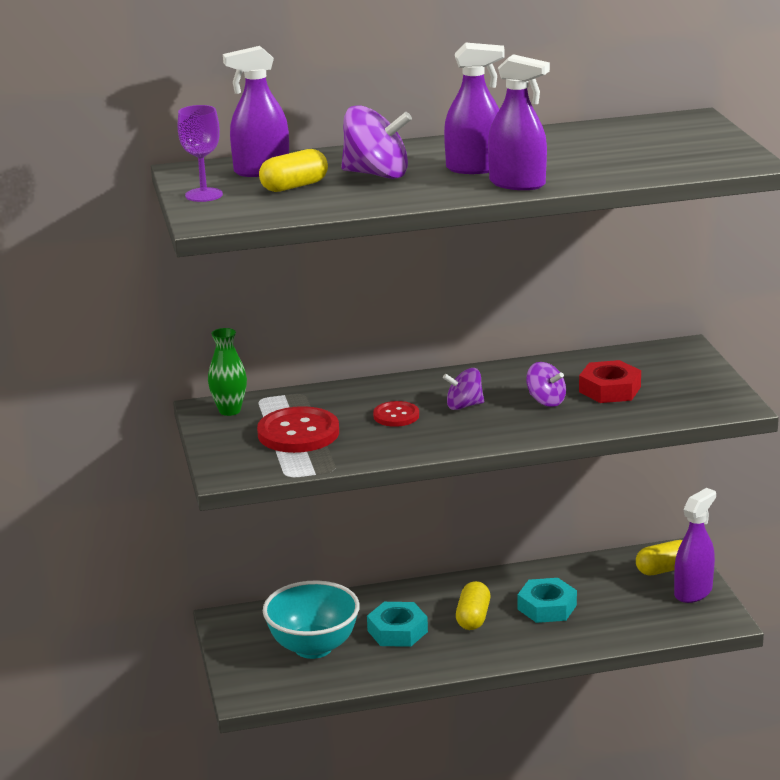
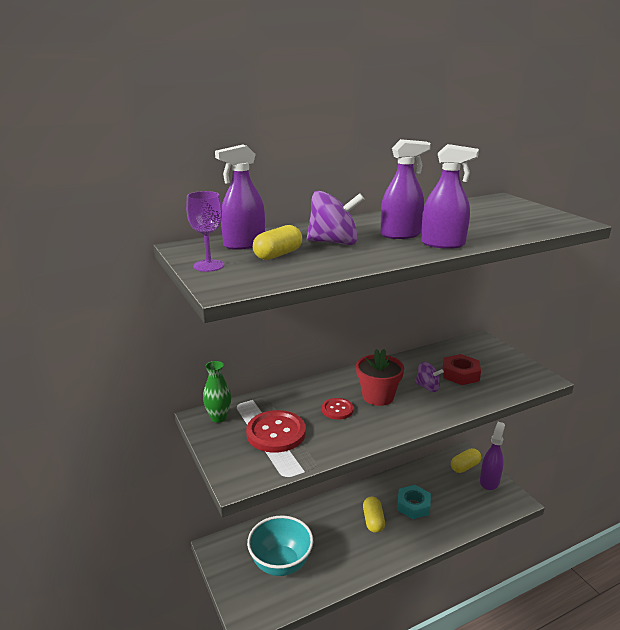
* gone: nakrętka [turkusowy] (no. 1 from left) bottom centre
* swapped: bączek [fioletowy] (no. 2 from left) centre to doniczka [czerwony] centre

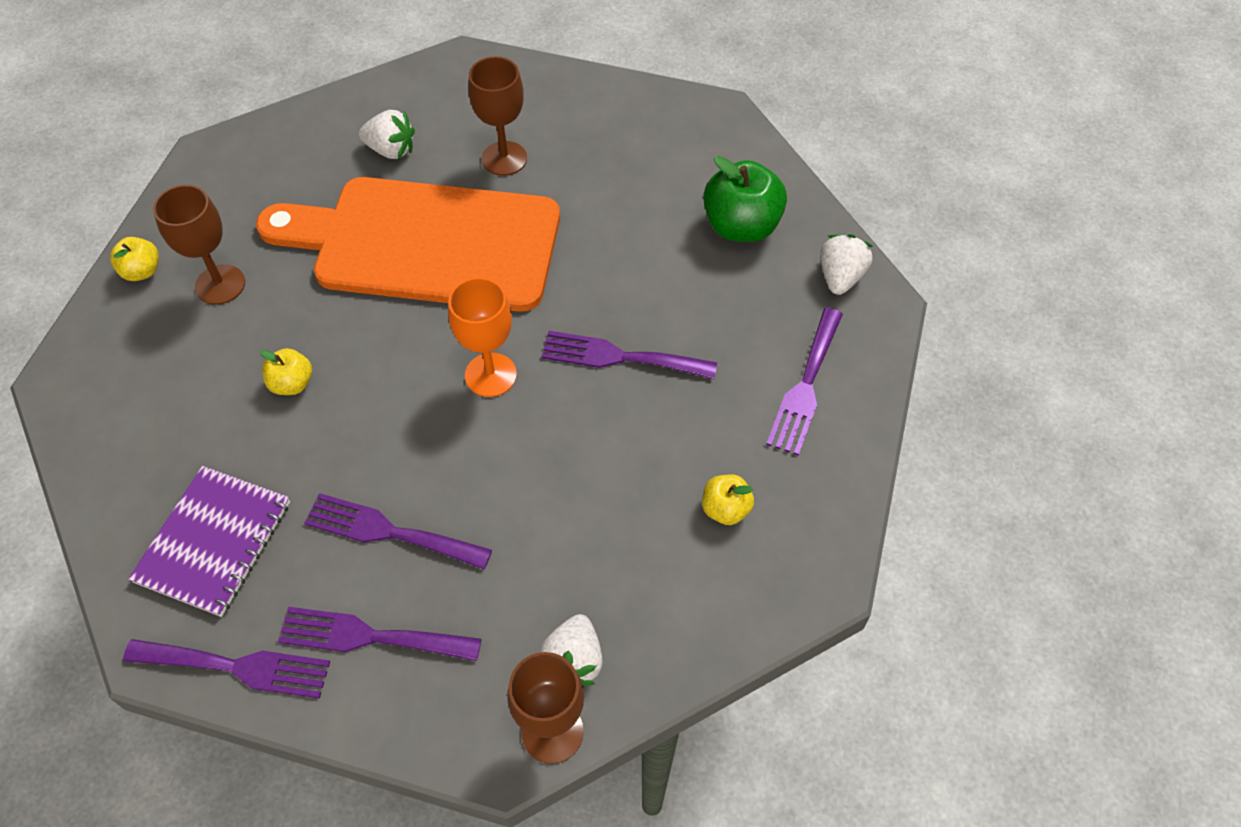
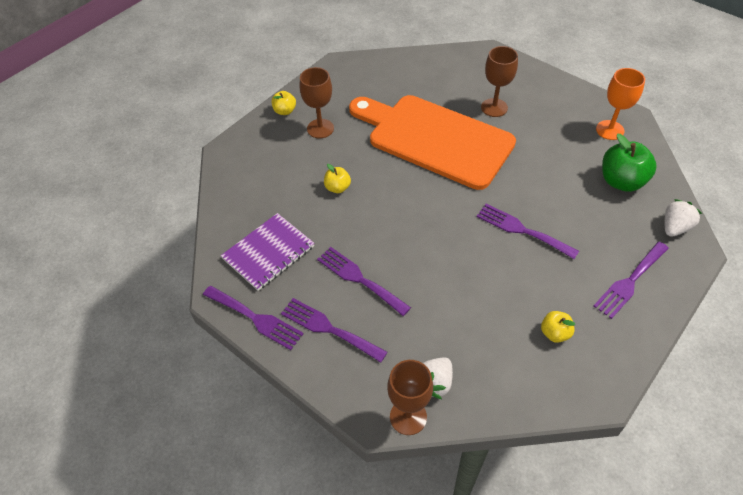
* gone: truskawka [biały] (no. 1 from left) top left
* shifted: kielich [pomarańczowy] centre to top right

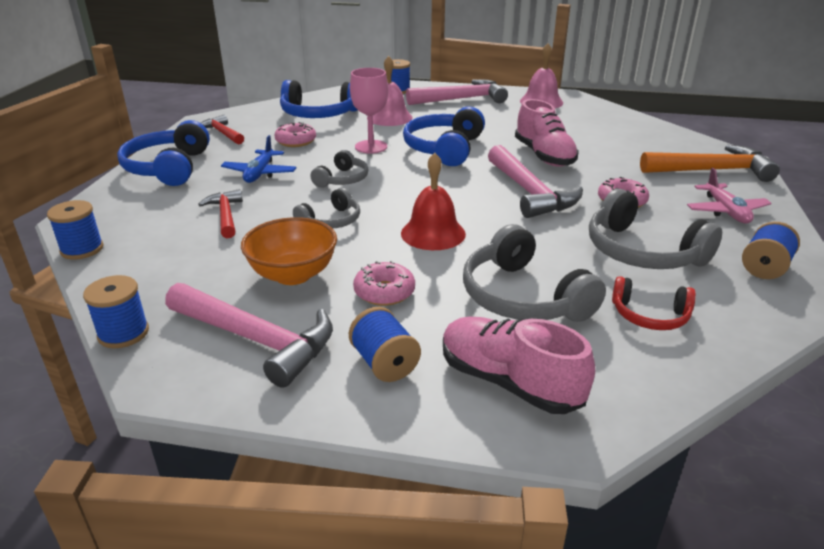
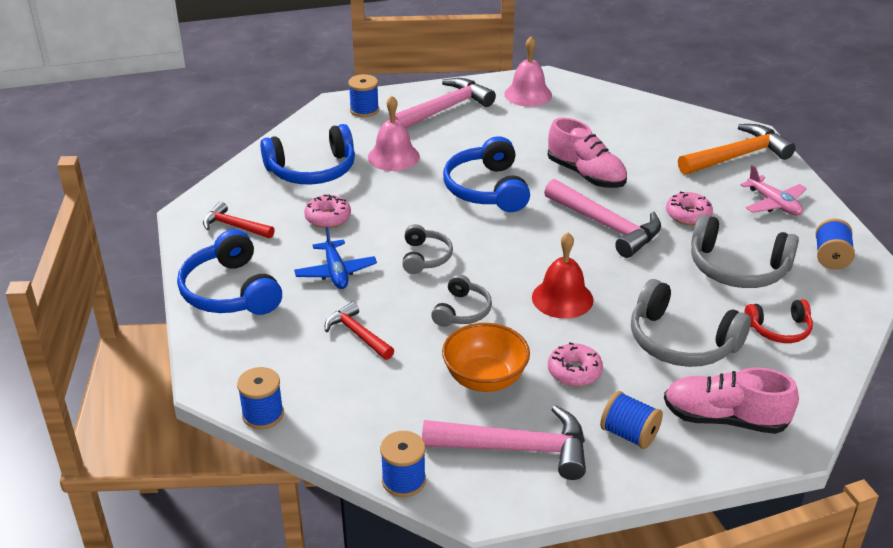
* gone: kielich [różowy] top centre

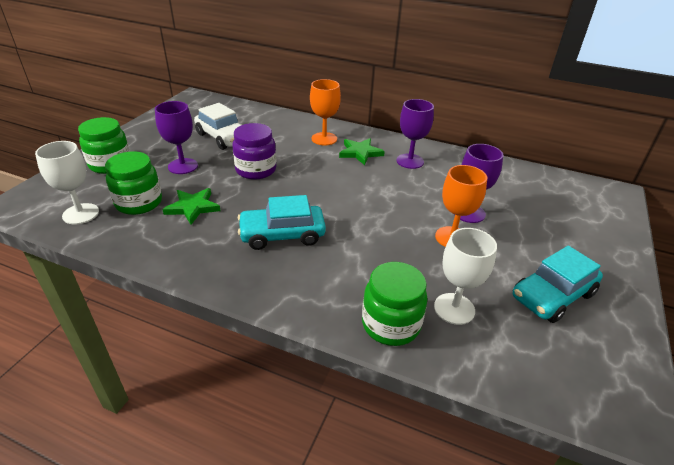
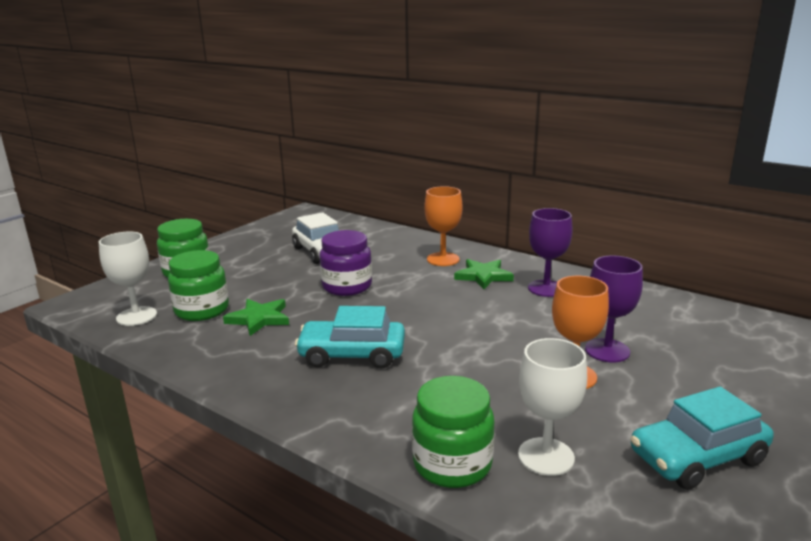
* gone: kielich [fioletowy] (no. 1 from left) top left

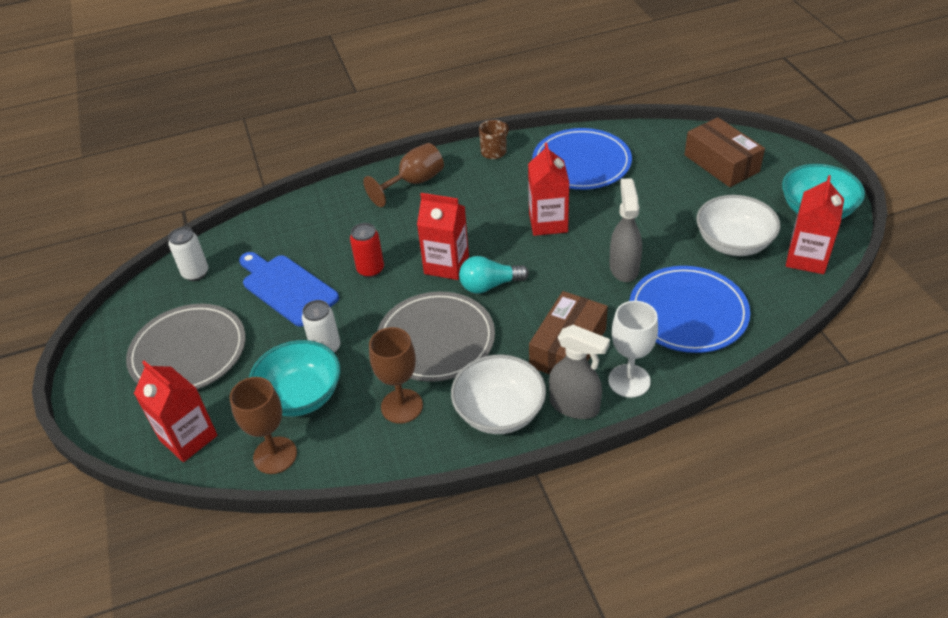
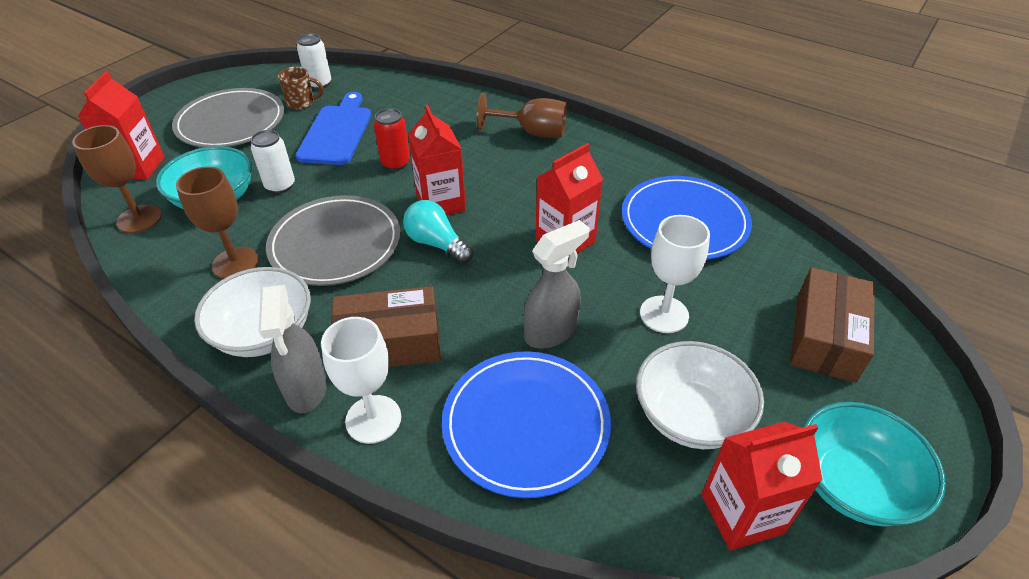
* new: kielich [biały] (no. 2 from left) centre
* shifted: kubek [brązowy] top centre to top left

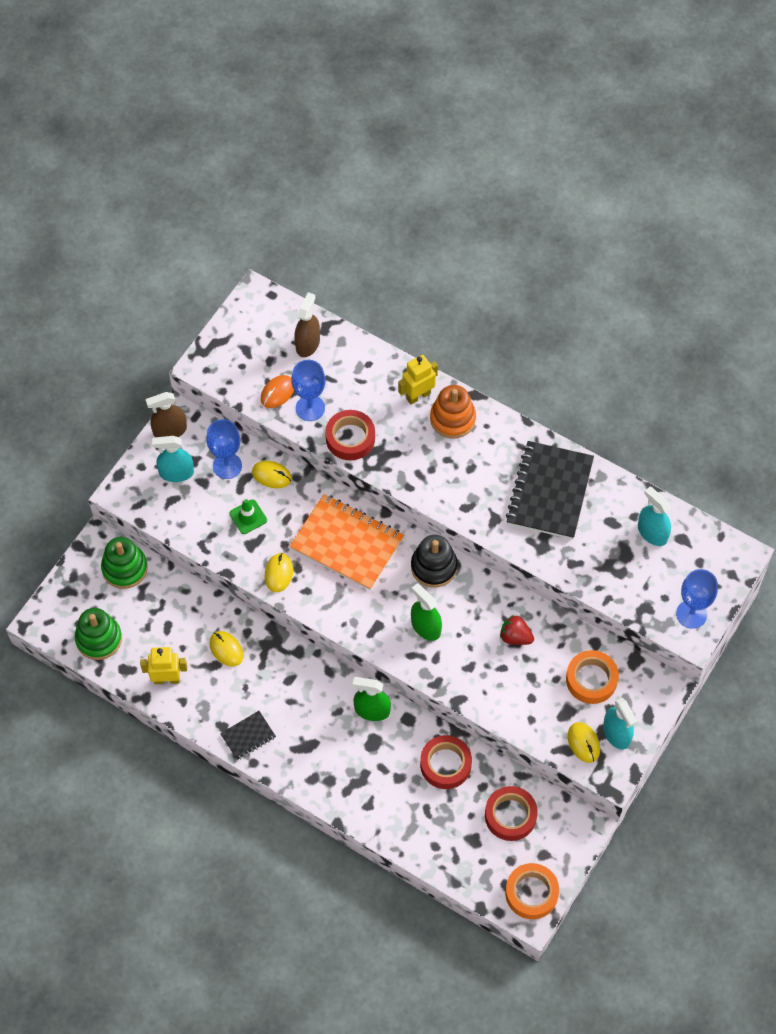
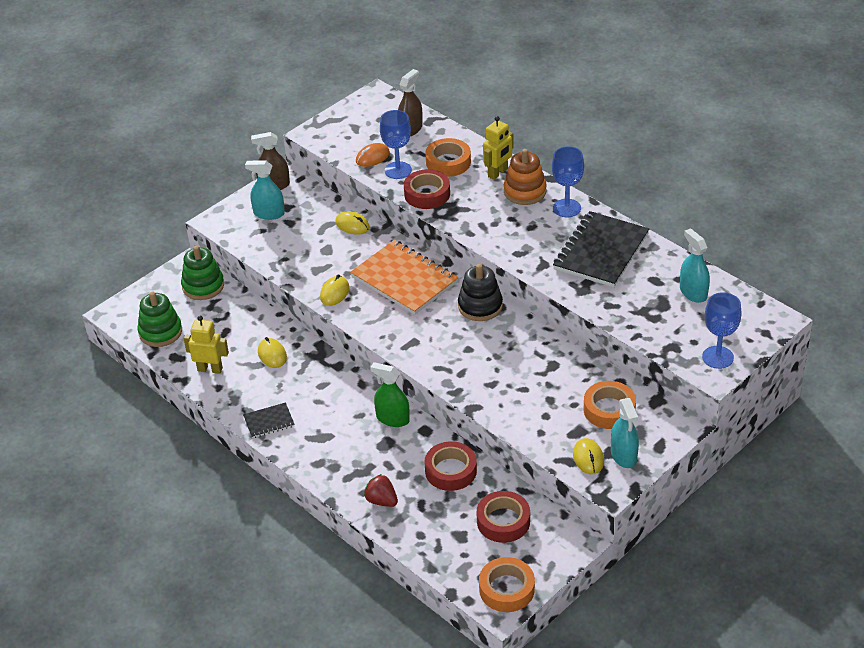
* gone: pachołek [zielony] middle left
* gone: spryskiwacz [zielony] (no. 2 from left) centre
* new: taśma klejąca [pomarańczowy] (no. 1 from left) top centre
* shifted: kielich [niebieski] (no. 1 from left in the first image) middle left to kielich [niebieski] (no. 2 from left) top centre
* shifted: truskawka [czerwony] centre to bottom centre
* rotated: robot [żółty] (no. 2 from left) centre = top centre 150 degrees clockwise

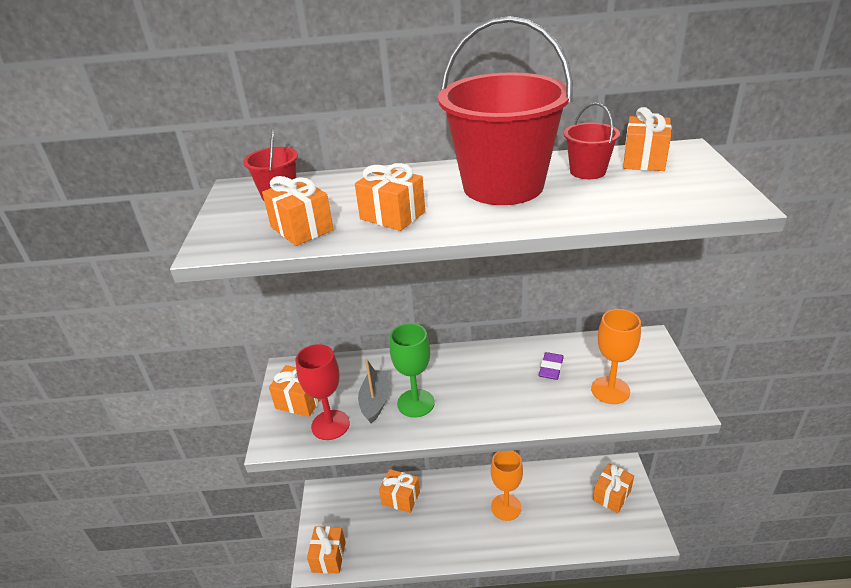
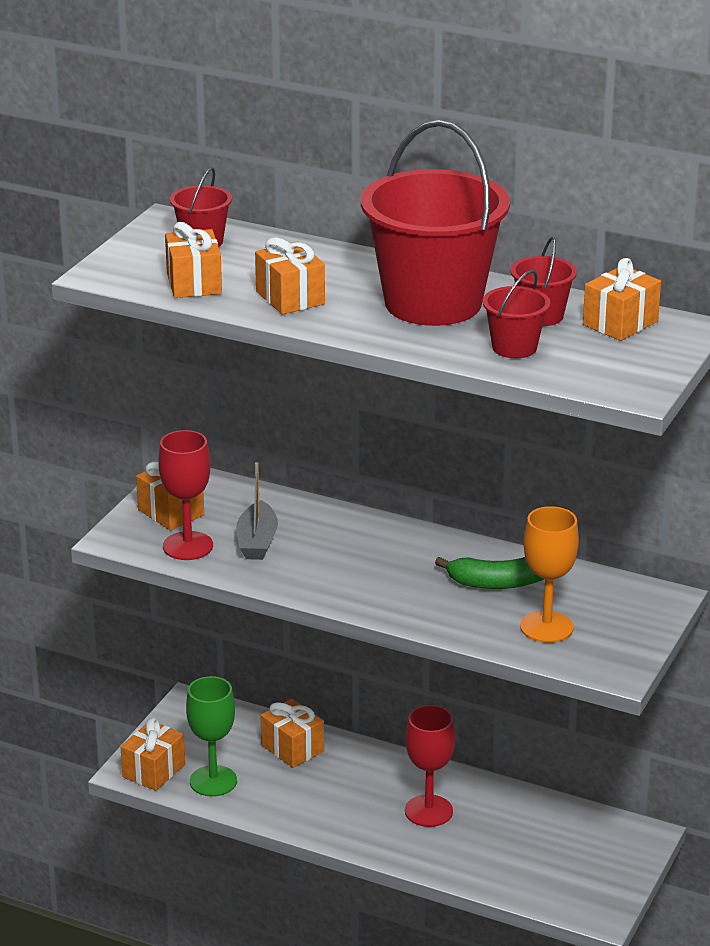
* gone: prezent [pomarańczowy] (no. 6 from left) bottom right
* new: wiadro [czerwony] (no. 3 from left) top right
* shifted: kielich [zielony] centre to bottom left
* swapped: gumka do mazania [fioletowy] centre to banan [zielony] middle right
* repainted: kielich [pomarańczowy] (no. 1 from left) bottom centre to kielich [czerwony] (no. 2 from left) bottom centre
* rotated: łódka [szary] centre = centre 150 degrees clockwise

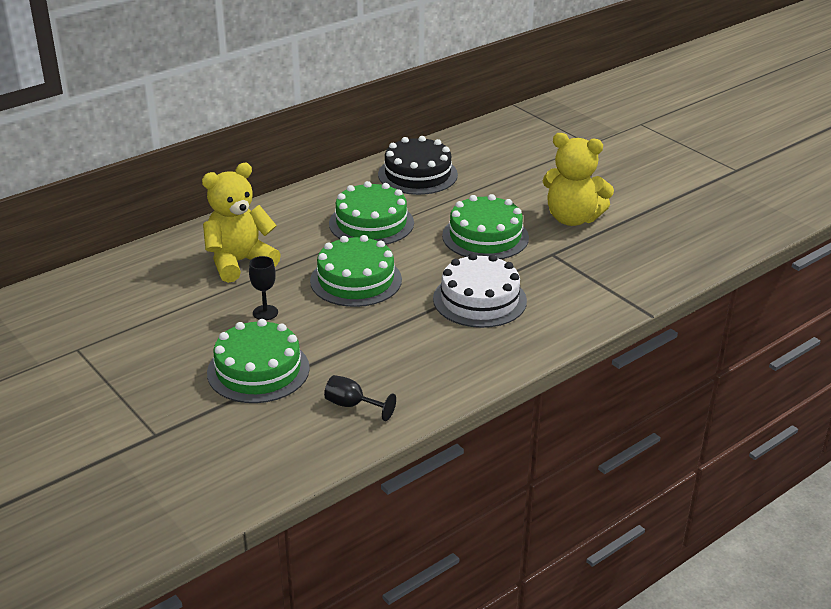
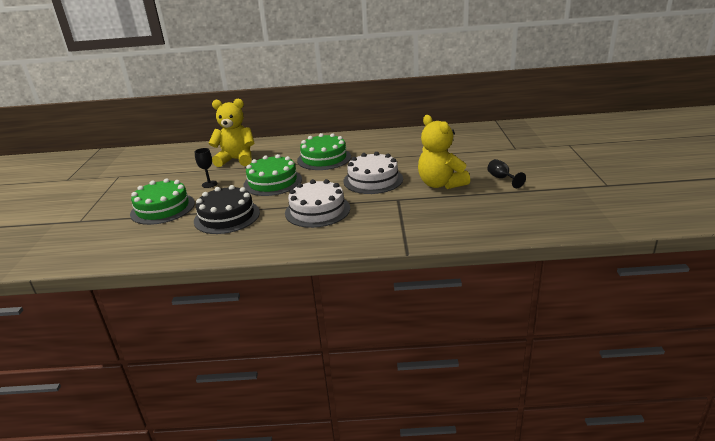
* shifted: kielich [czarny] (no. 2 from left) centre to middle right
* shifted: tort [czarny] top centre to middle left
* repainted: tort [zielony] (no. 4 from left) centre to tort [biały] (no. 2 from left) centre

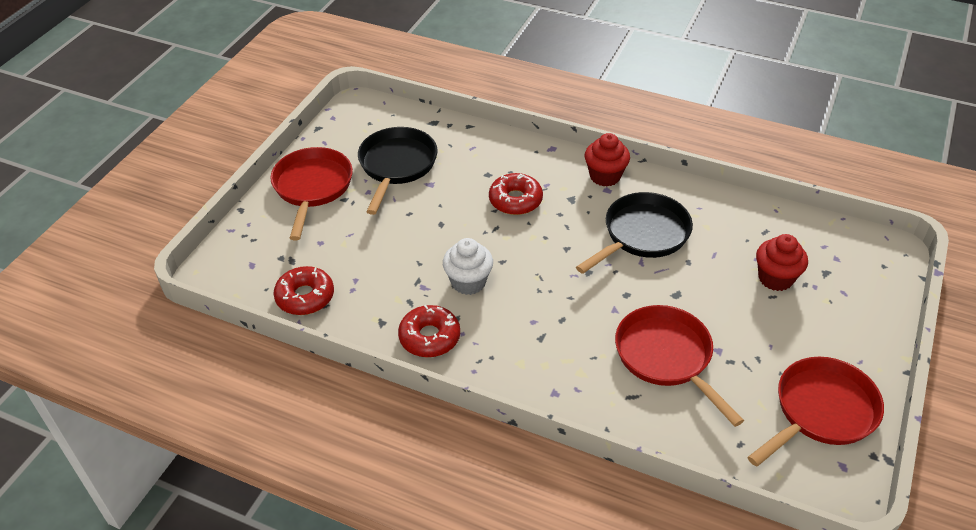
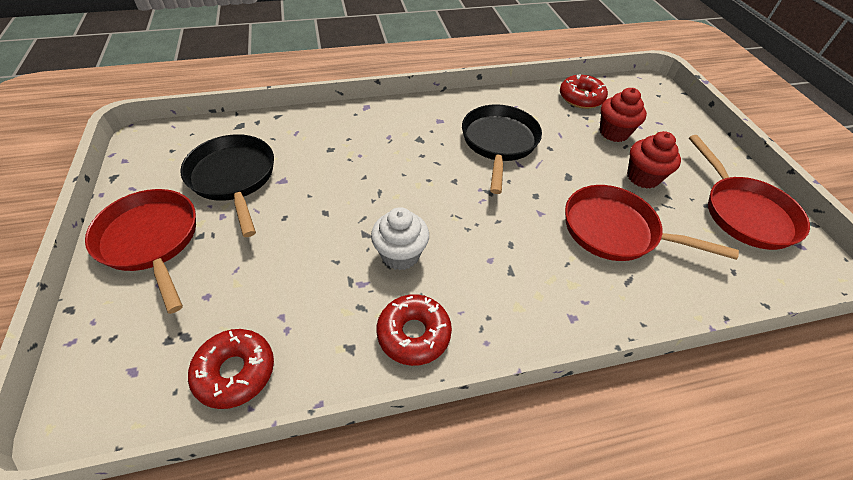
* shifted: donut [czerwony] (no. 3 from left) centre to top right
* shifted: muffinka [czerwony] (no. 1 from left in the first image) top centre to muffinka [czerwony] (no. 2 from left) middle right
* rotated: patelnia [czerwony] (no. 3 from left) bottom right = middle right 150 degrees clockwise

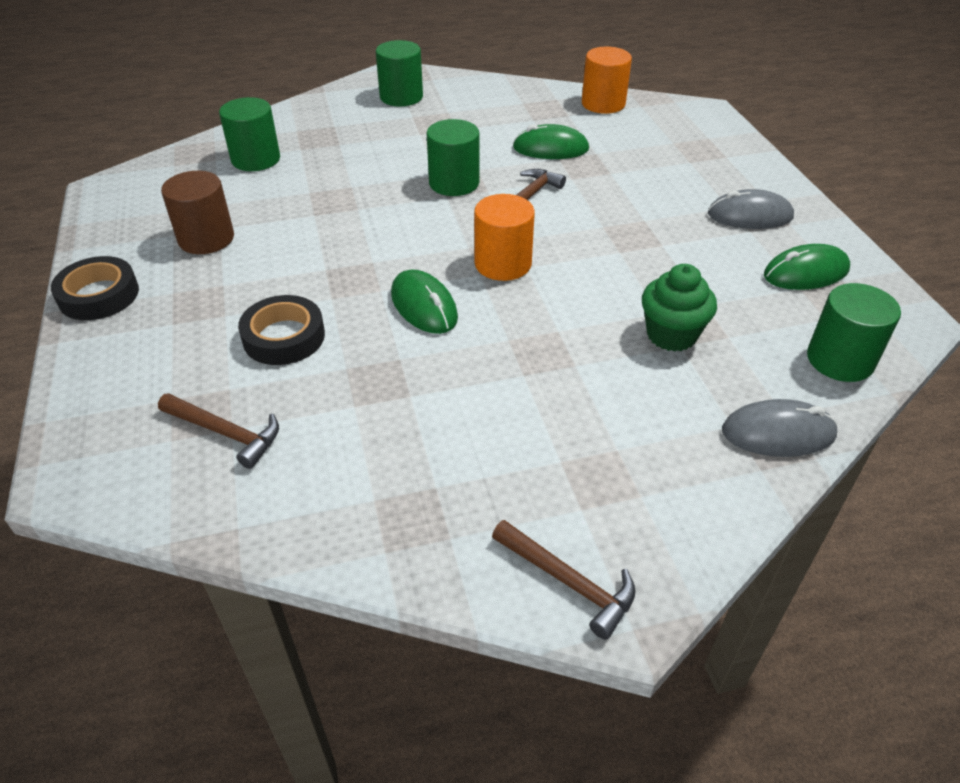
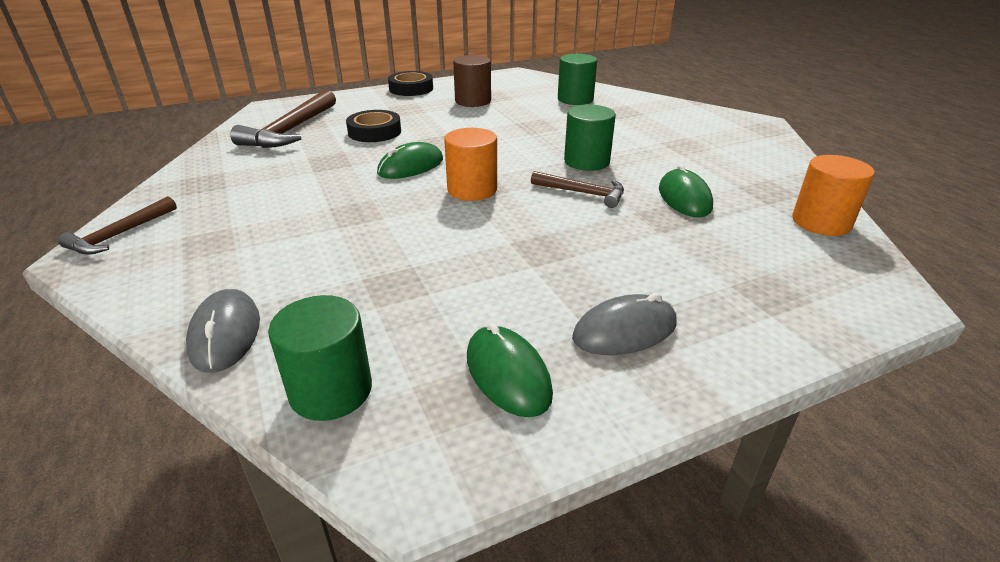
* gone: walec [zielony] (no. 2 from left) top centre
* gone: muffinka [zielony] middle right
* rotated: myszka [szary] (no. 1 from left in the first image) top right = centre 75 degrees clockwise
* scaled: młotek [brązowy] (no. 1 from left in the first image) middle left = top left x1.72

